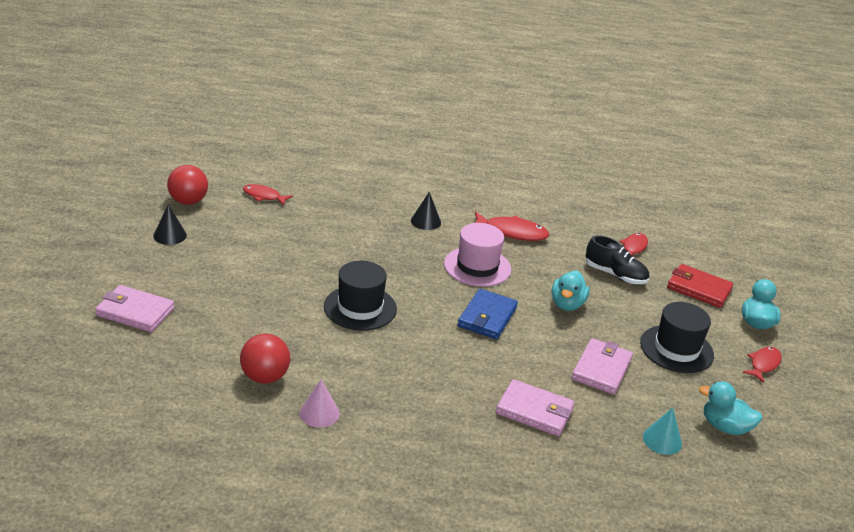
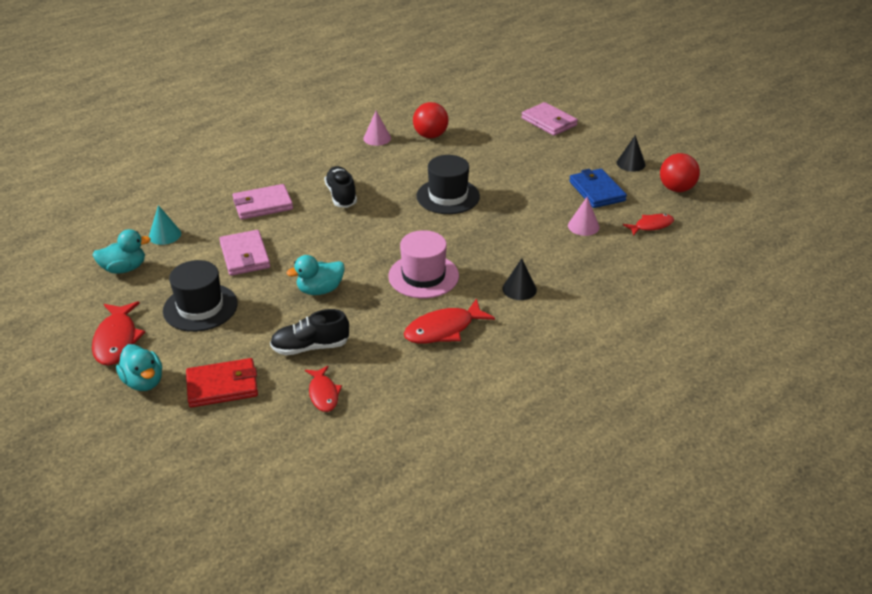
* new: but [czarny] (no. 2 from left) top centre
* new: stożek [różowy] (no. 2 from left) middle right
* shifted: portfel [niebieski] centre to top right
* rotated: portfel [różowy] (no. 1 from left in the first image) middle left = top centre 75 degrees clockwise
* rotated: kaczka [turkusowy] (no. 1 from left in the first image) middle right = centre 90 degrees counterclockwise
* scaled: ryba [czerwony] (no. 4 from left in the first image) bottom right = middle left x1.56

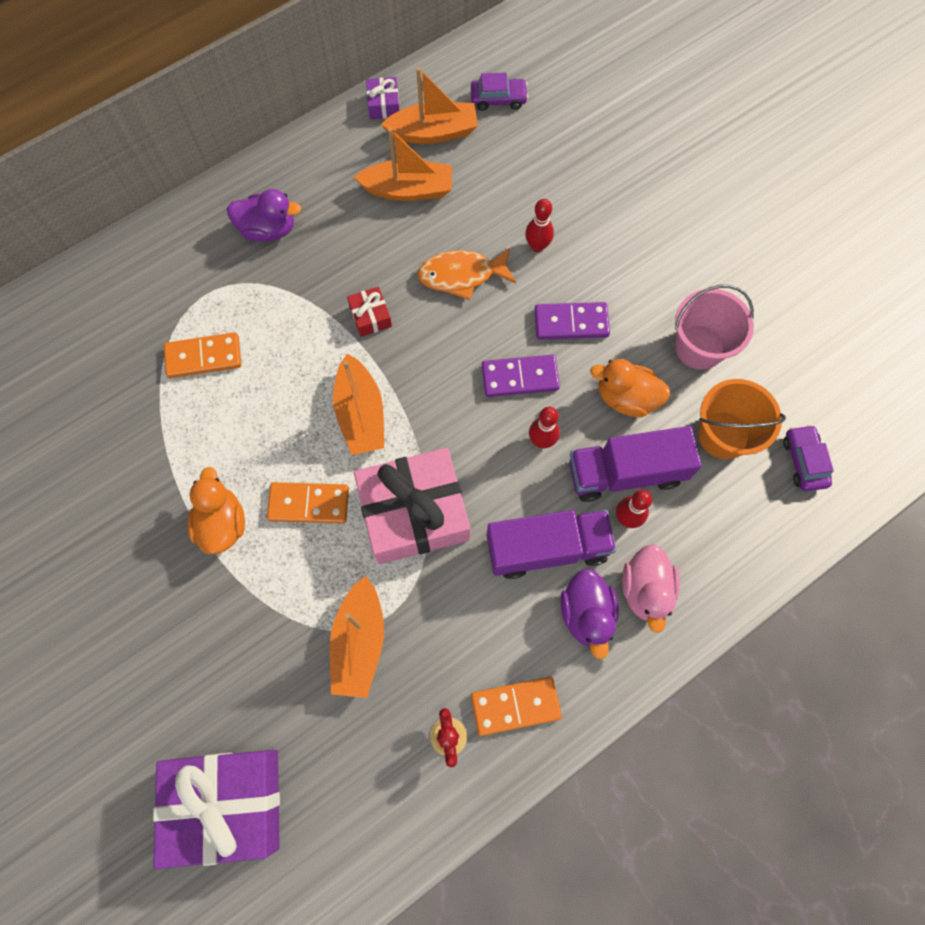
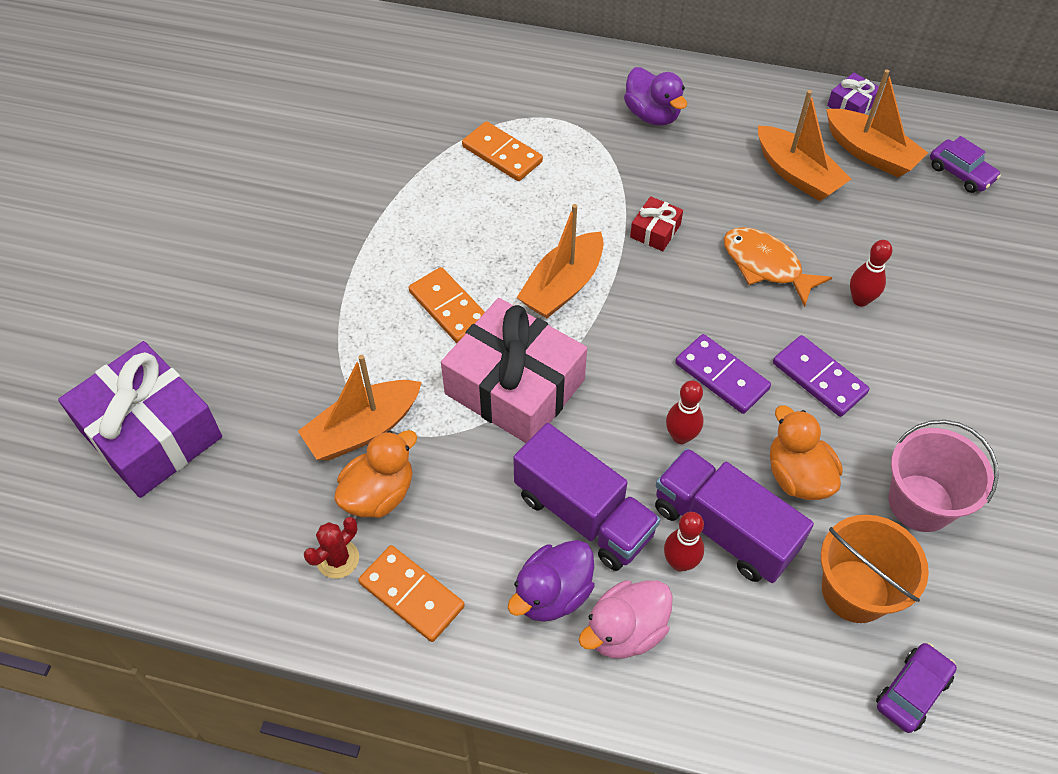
* shifted: kaczka [pomarańczowy] (no. 1 from left) middle left to centre

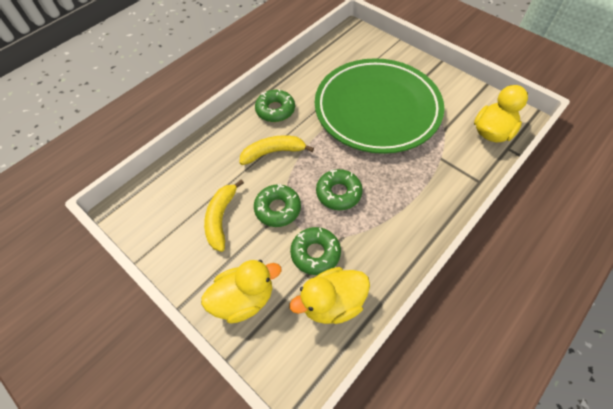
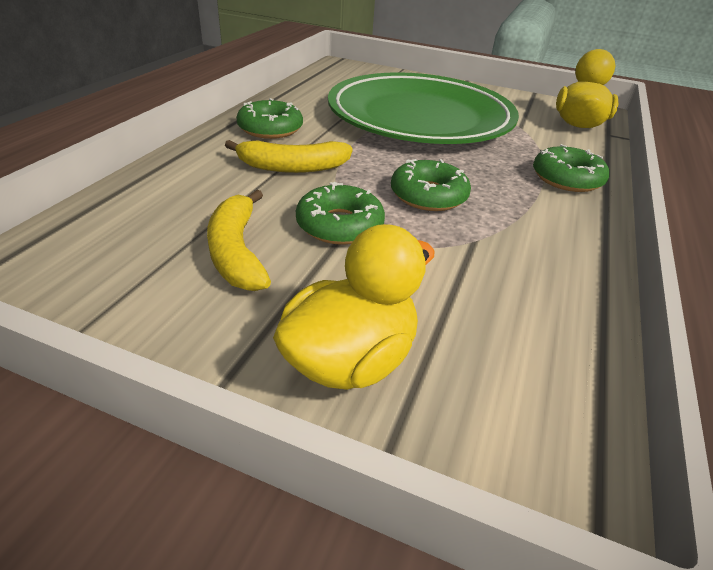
* gone: kaczka [żółty] (no. 2 from left) bottom centre
* shifted: donut [zielony] (no. 3 from left in the first image) centre to donut [zielony] (no. 4 from left) top right
* rotated: banan [żółty] (no. 2 from left) centre = top centre 150 degrees counterclockwise

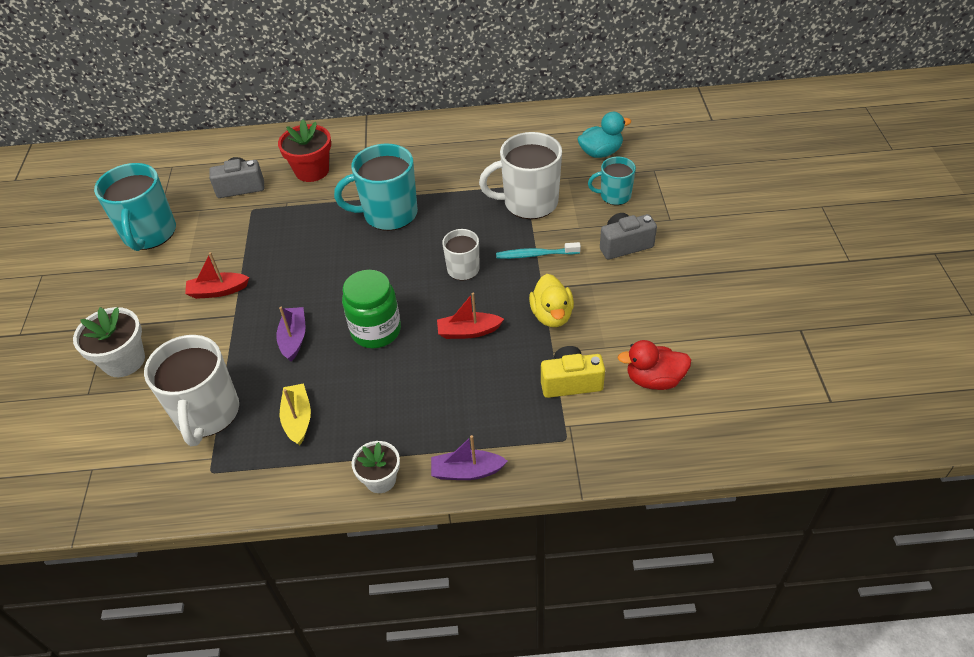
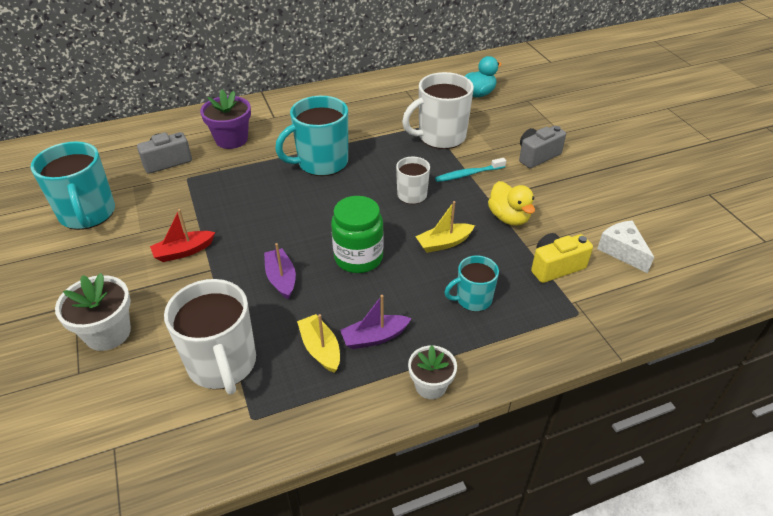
* shifted: łódka [fioletowy] (no. 2 from left) bottom centre to centre
* shifted: kubek [turkusowy] (no. 3 from left) top centre to centre
* swapped: kaczka [czerwony] middle right to ser [biały] middle right
* repainted: doniczka [czerwony] top left to doniczka [fioletowy] top left
* repainted: łódka [czerwony] (no. 2 from left) centre to łódka [żółty] (no. 2 from left) centre

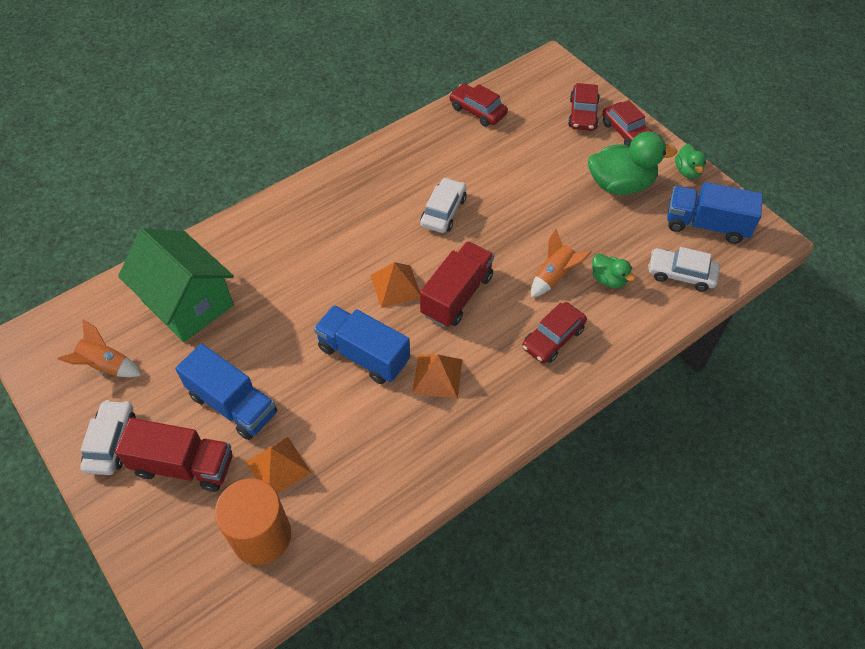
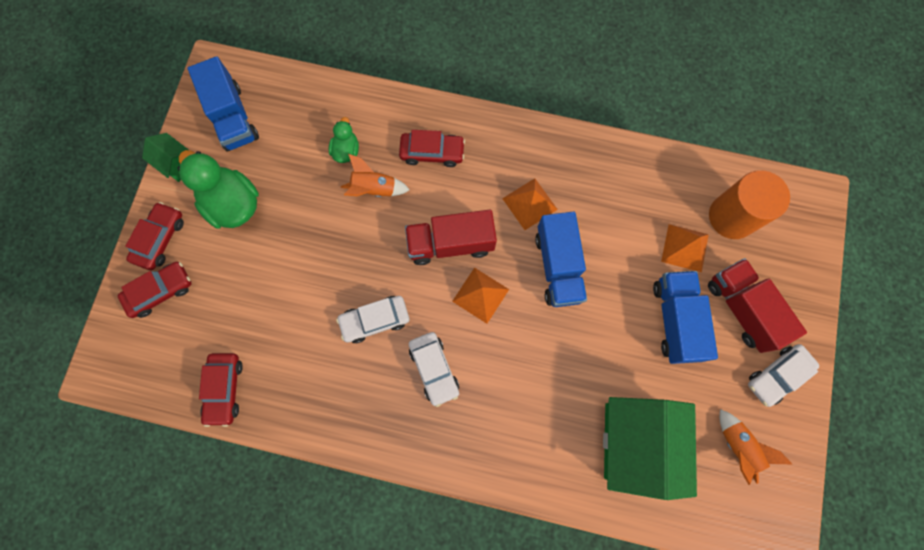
* shifted: samochód [biały] (no. 3 from left in the first image) middle right to samochód [biały] (no. 2 from left) bottom centre
* swapped: kaczka [zielony] (no. 3 from left) top right to domek [zielony] (no. 1 from left) top left

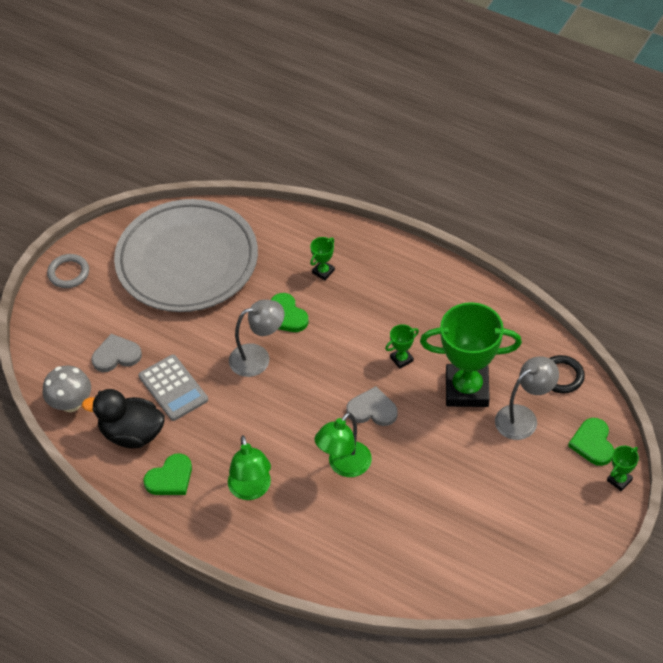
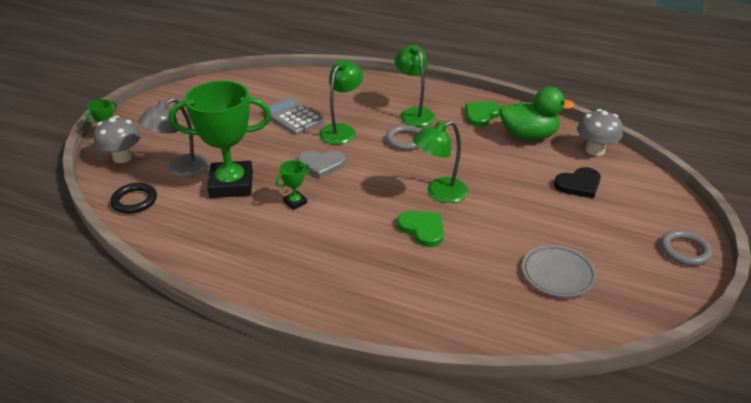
* gone: puchar [zielony] (no. 1 from left) centre
* new: pierścień [szary] (no. 1 from left) centre
* shifted: kalkulator [szary] middle left to top centre
* swapped: serce [zielony] (no. 3 from left) bottom right to grzyb [szary] (no. 1 from left) middle left
* repainted: kaczka [czarny] middle left to kaczka [zielony] top right
* repainted: serce [szary] (no. 1 from left) middle left to serce [czarny] middle right
* repainted: lampka [szary] (no. 1 from left) centre to lampka [zielony] (no. 3 from left) centre
* scaled: talerz [szary] middle left = bottom right x0.42

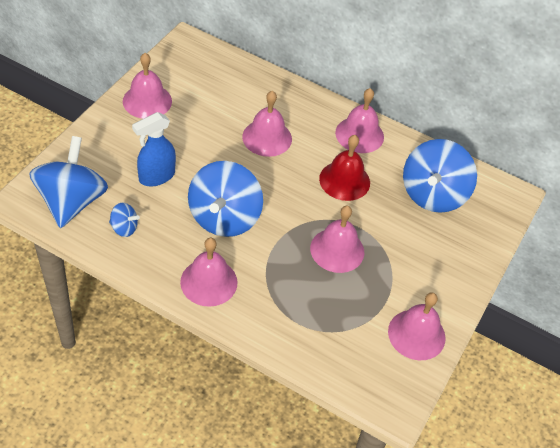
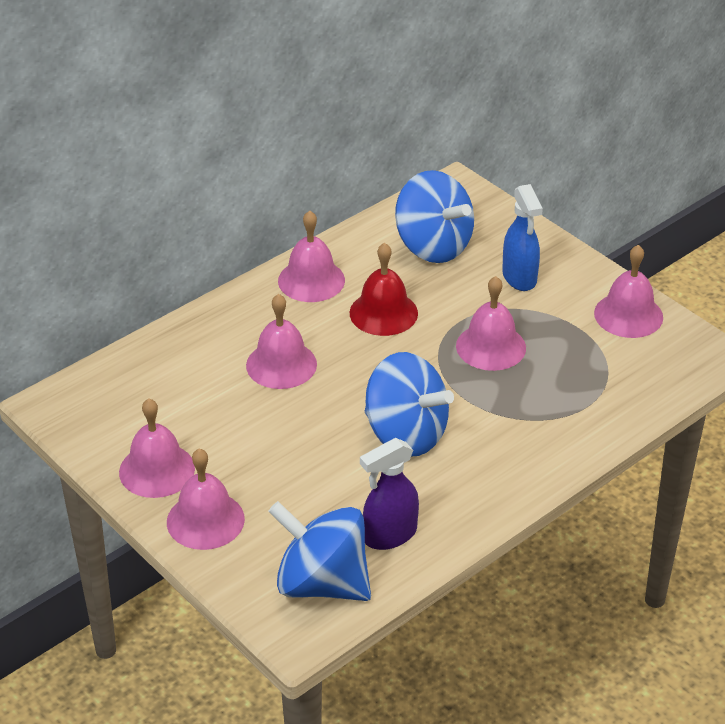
* shifted: spryskiwacz [niebieski] top left to top right
* shifted: dzwonek [różowy] (no. 2 from left) centre to bottom left
* swapped: bączek [niebieski] (no. 2 from left) middle left to spryskiwacz [fioletowy] bottom centre

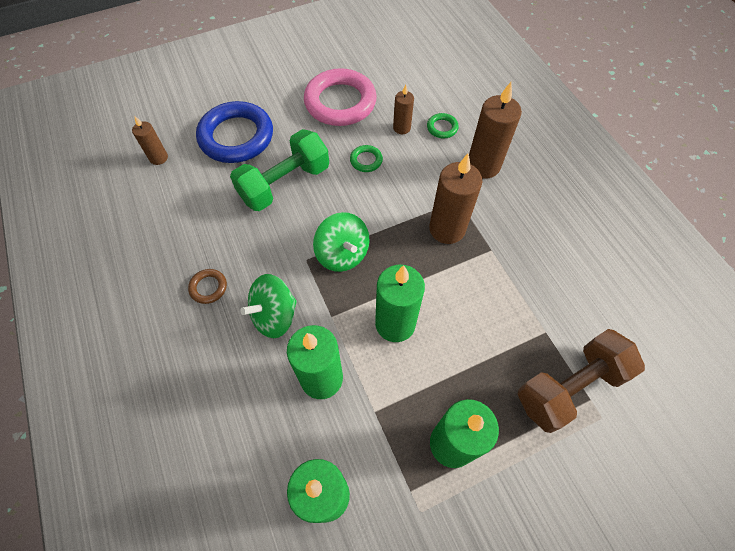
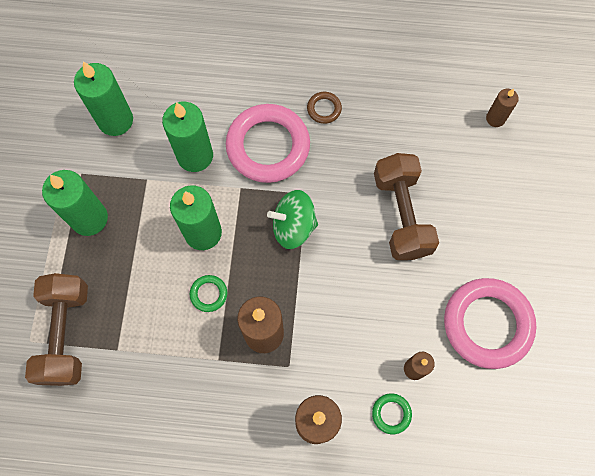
* gone: pierścień [niebieski] top left
* shifted: pierścień [zielony] (no. 1 from left) top centre to centre
* swapped: bączek [zielony] (no. 1 from left) centre to pierścień [różowy] (no. 1 from left) top centre
* repainted: hantel [zielony] top centre to hantel [brązowy] (no. 2 from left) middle right

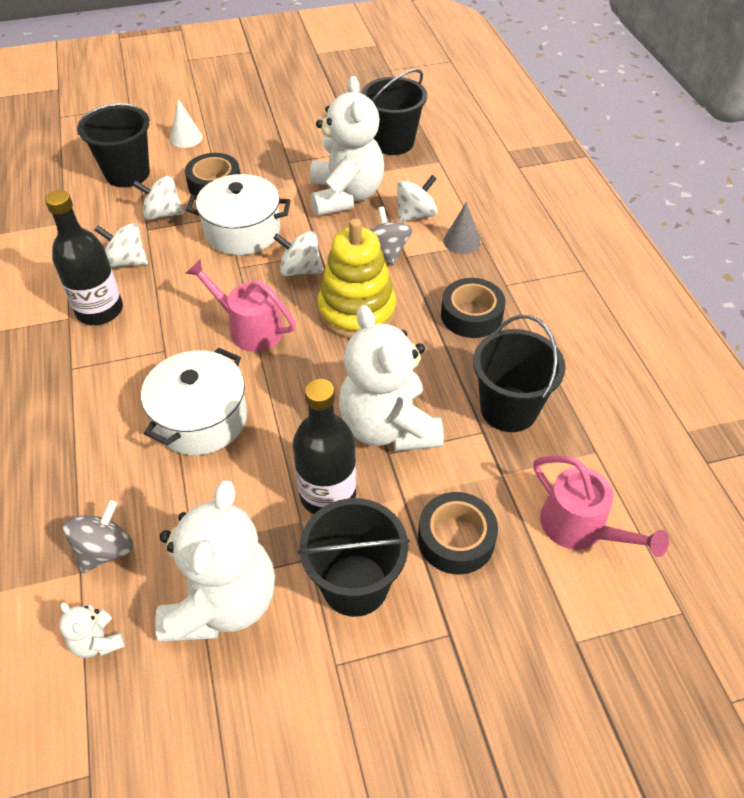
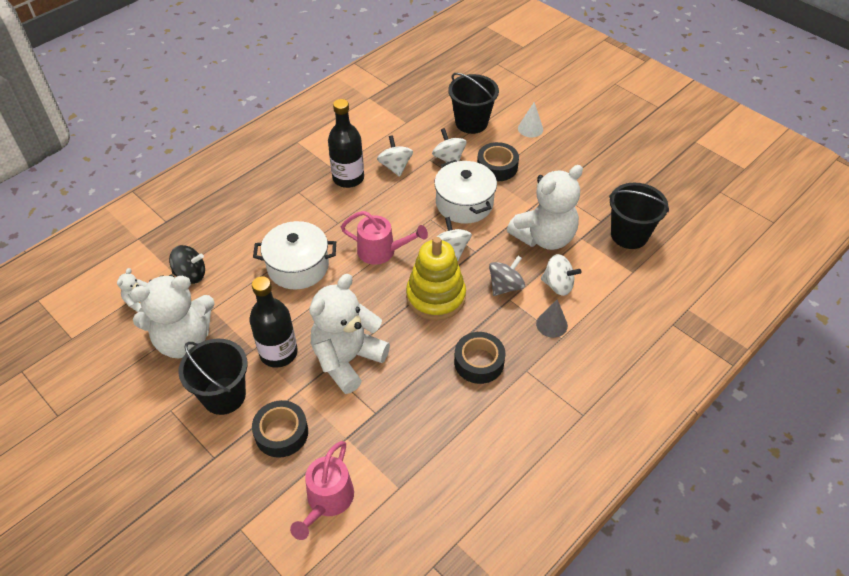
* gone: wiadro [czarny] (no. 4 from left) middle right
* repainted: bączek [szary] (no. 1 from left) bottom left to bączek [czarny] middle left
* rotated: konewka [różowy] (no. 1 from left in the first image) middle left = centre 105 degrees clockwise

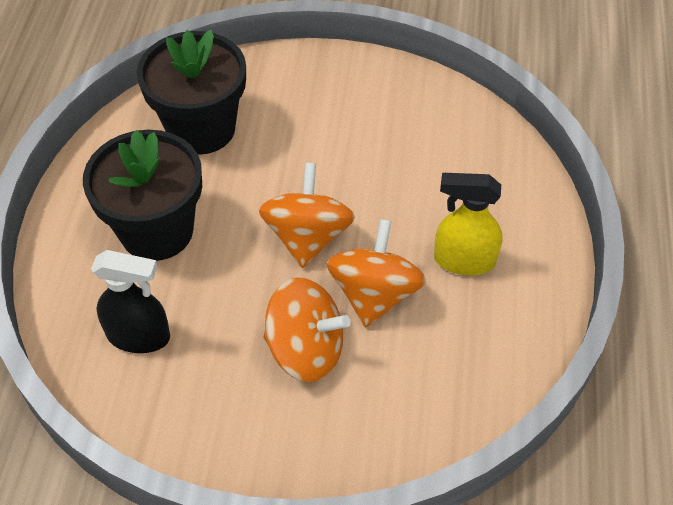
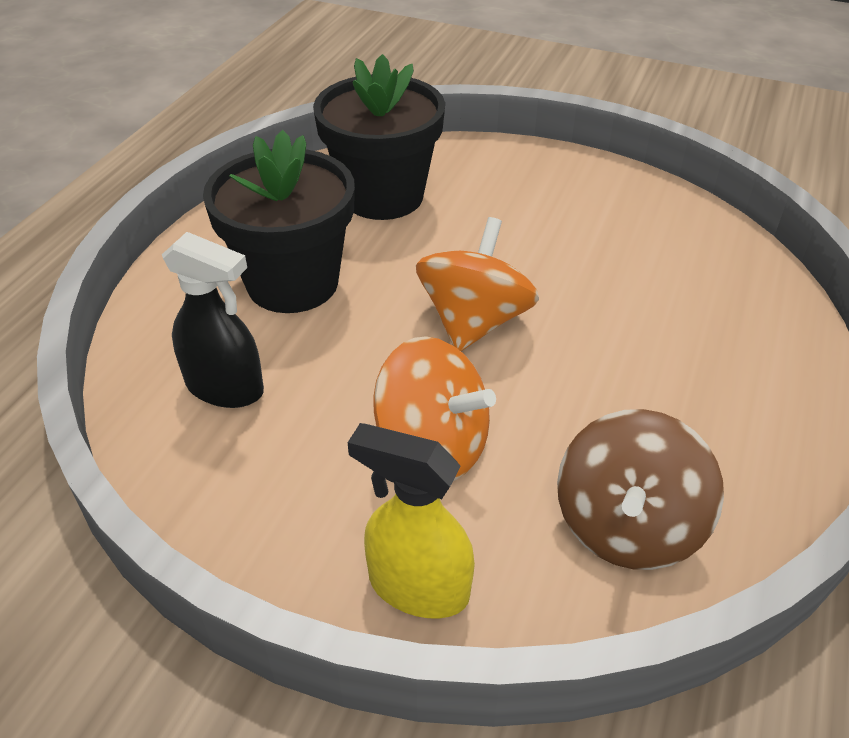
* gone: bączek [pomarańczowy] (no. 3 from left) centre
* new: bączek [brązowy] middle right
* shifted: spryskiwacz [żółty] middle right to bottom centre

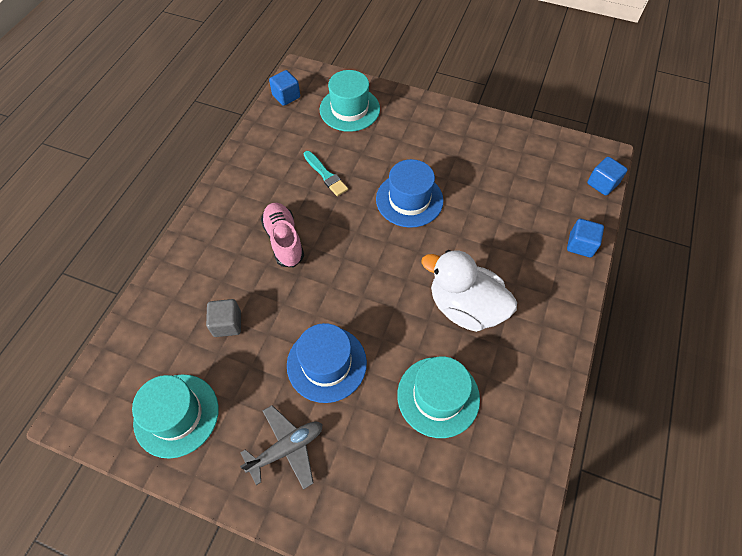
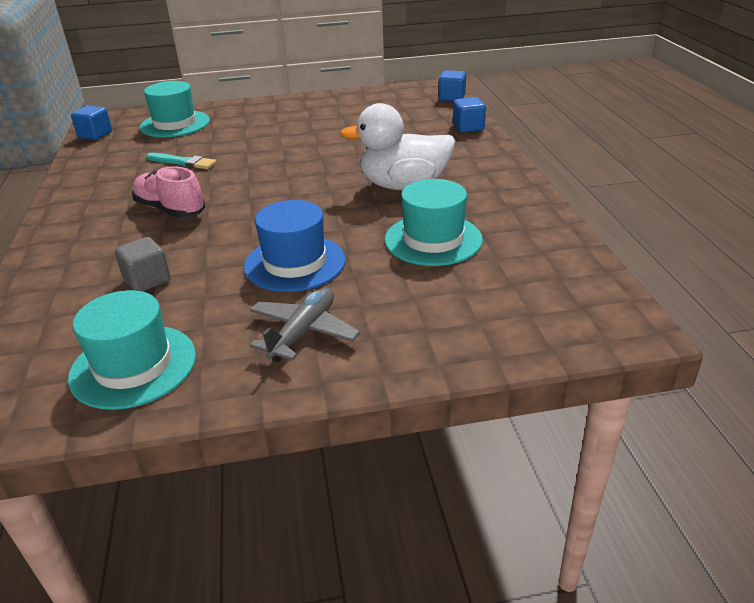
* gone: kapelusz [niebieski] (no. 2 from left) centre

